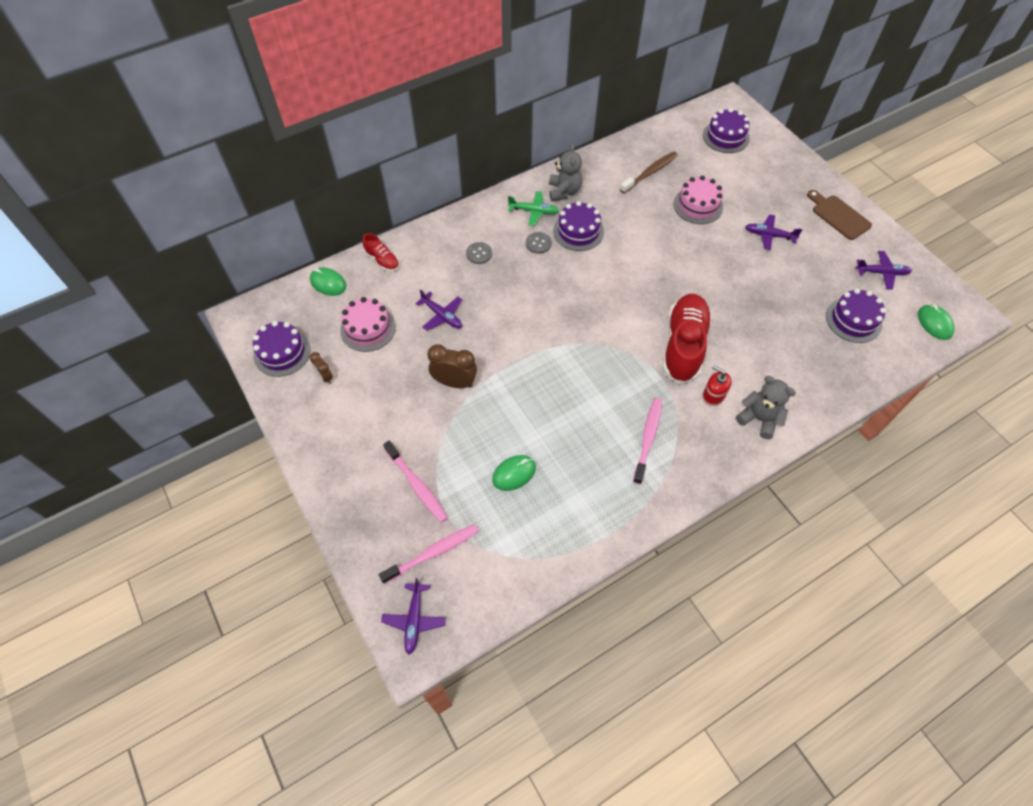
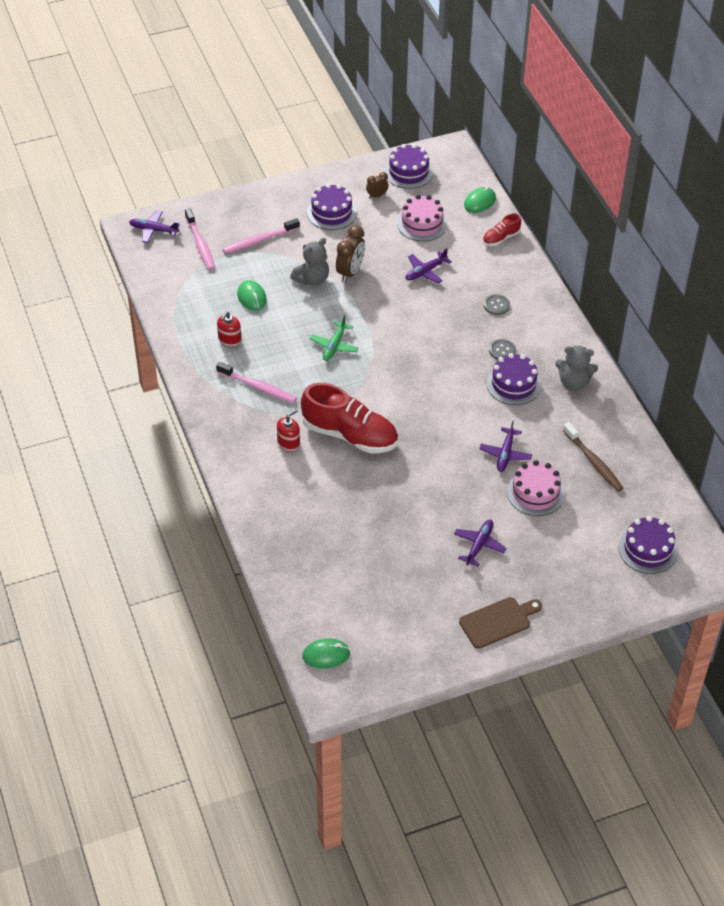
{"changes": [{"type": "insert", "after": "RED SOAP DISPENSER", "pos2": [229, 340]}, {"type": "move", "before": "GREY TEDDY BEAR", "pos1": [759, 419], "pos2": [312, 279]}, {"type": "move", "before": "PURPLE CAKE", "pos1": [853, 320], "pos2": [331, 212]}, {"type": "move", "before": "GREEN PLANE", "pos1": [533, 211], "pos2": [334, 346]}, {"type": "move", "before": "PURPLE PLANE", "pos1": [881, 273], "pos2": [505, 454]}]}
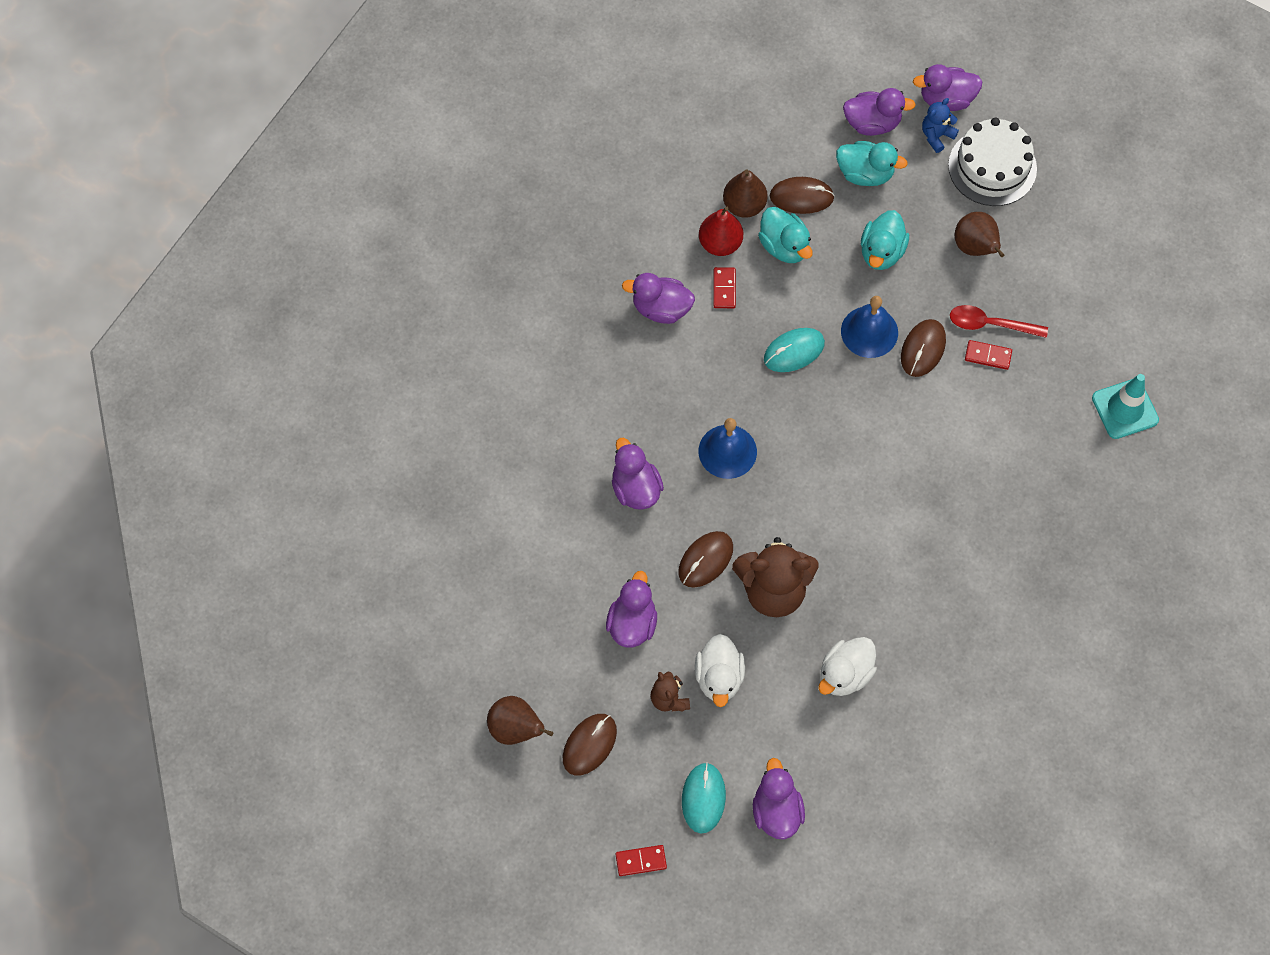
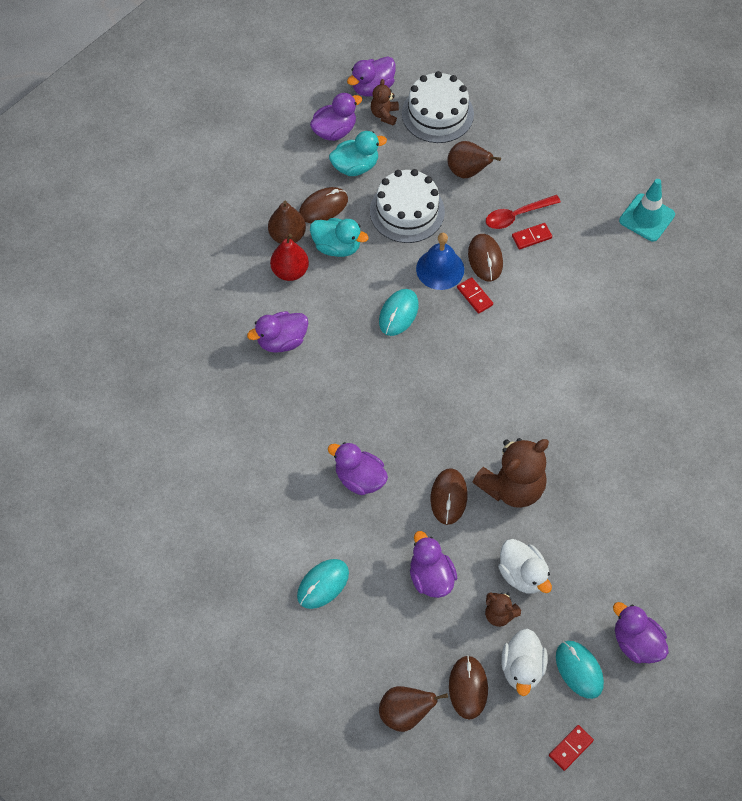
{"changes": [{"type": "insert", "after": "TURQUOISE MOUSE", "pos2": [323, 584]}, {"type": "replace", "before": "TURQUOISE DUCK", "after": "WHITE CAKE", "pos1": [881, 252], "pos2": [407, 211]}, {"type": "recolor", "before": "BLUE TEDDY BEAR", "after": "BROWN TEDDY BEAR", "pos1": [936, 136], "pos2": [384, 114]}, {"type": "move", "before": "RED DOMINO", "pos1": [724, 289], "pos2": [474, 296]}, {"type": "move", "before": "WHITE DUCK", "pos1": [845, 674], "pos2": [522, 668]}, {"type": "delete", "before": "BLUE BELL", "pos1": [727, 451]}]}
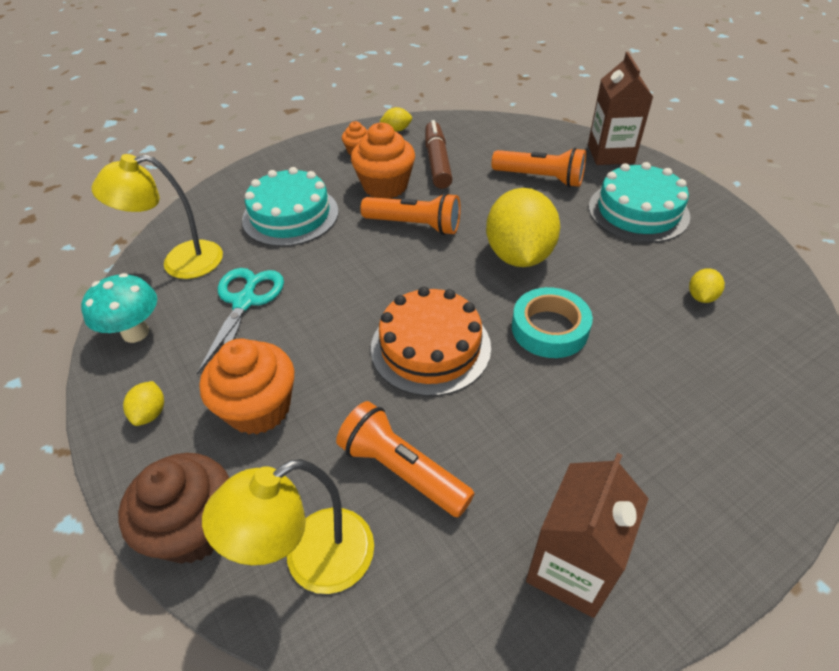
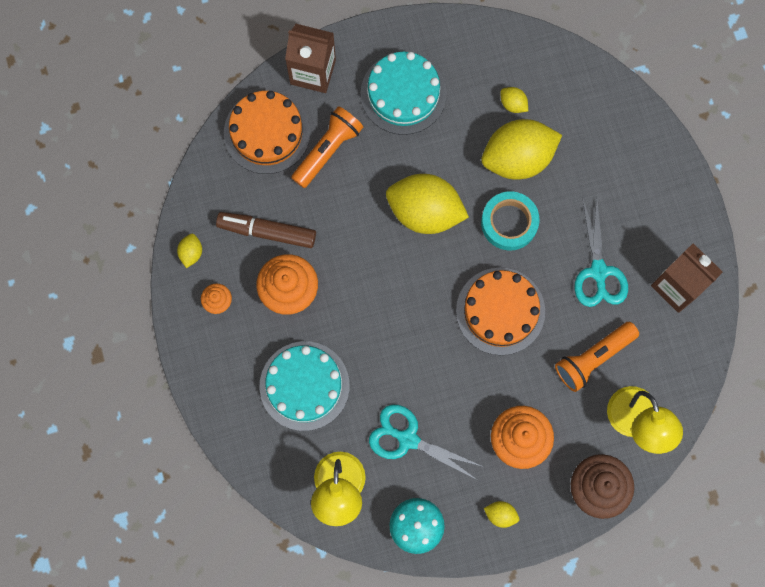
{"changes": [{"type": "insert", "after": "ORANGE CAKE", "pos2": [267, 132]}, {"type": "insert", "after": "YELLOW LEMON", "pos2": [517, 158]}, {"type": "insert", "after": "TURQUOISE SCISSORS", "pos2": [598, 271]}, {"type": "delete", "before": "ORANGE FLASHLIGHT", "pos1": [414, 225]}]}
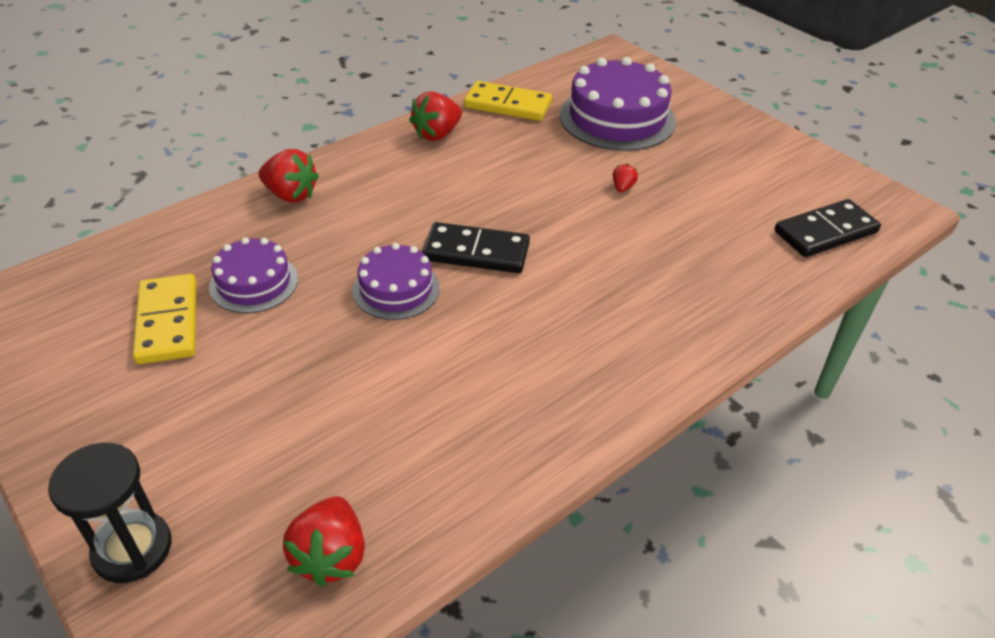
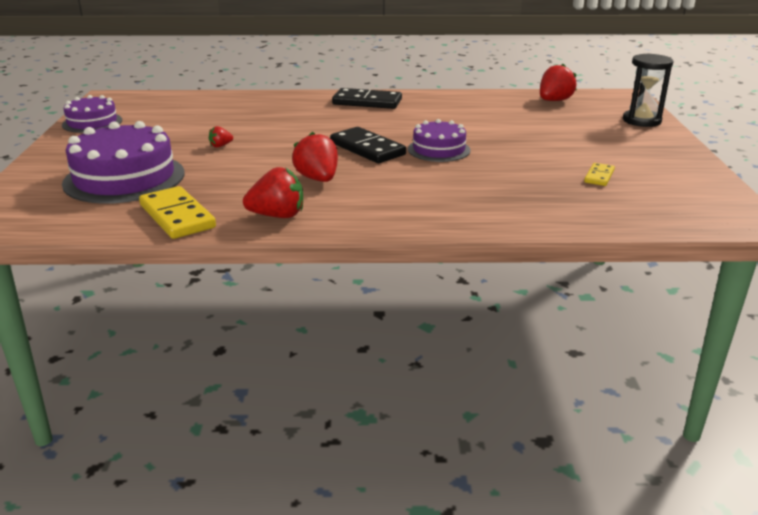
{"changes": [{"type": "move", "before": "PURPLE CAKE", "pos1": [254, 283], "pos2": [92, 122]}, {"type": "move", "before": "RED STRAWBERRY", "pos1": [291, 195], "pos2": [318, 179]}, {"type": "move", "before": "BLACK DOMINO", "pos1": [825, 232], "pos2": [367, 102]}, {"type": "resize", "before": "YELLOW DOMINO", "pos1": [168, 322], "pos2": [599, 176], "scale": 0.53}]}
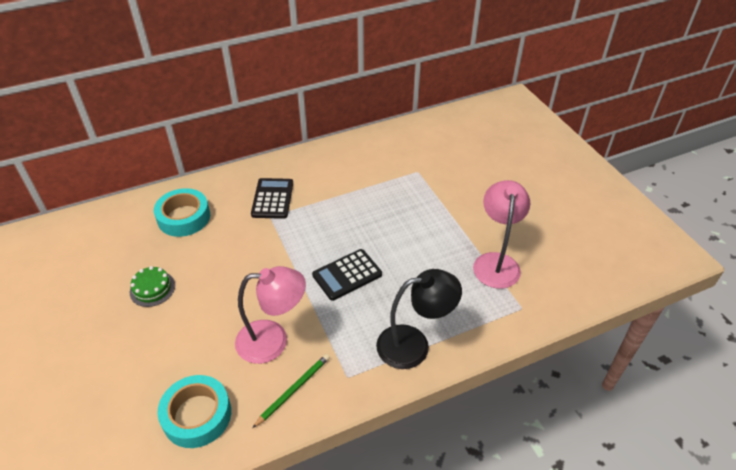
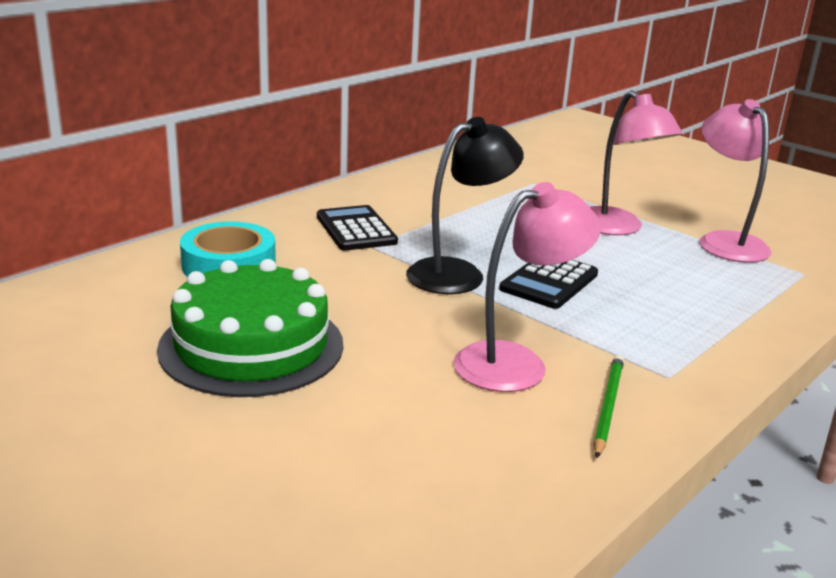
{"changes": [{"type": "resize", "before": "GREEN CAKE", "pos1": [152, 289], "pos2": [251, 346], "scale": 2.19}, {"type": "move", "before": "BLACK LAMP", "pos1": [414, 344], "pos2": [458, 273]}, {"type": "insert", "after": "PINK LAMP", "pos2": [617, 228]}, {"type": "delete", "before": "TURQUOISE TAPE", "pos1": [197, 415]}]}
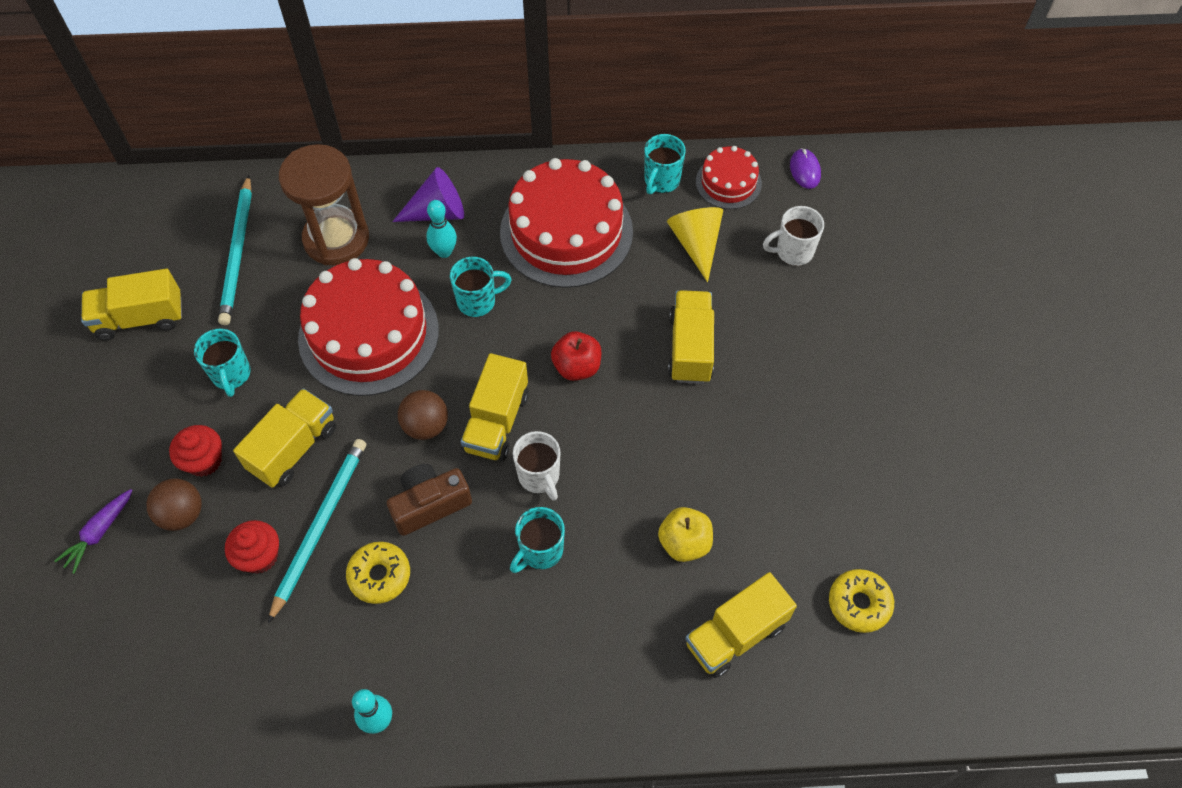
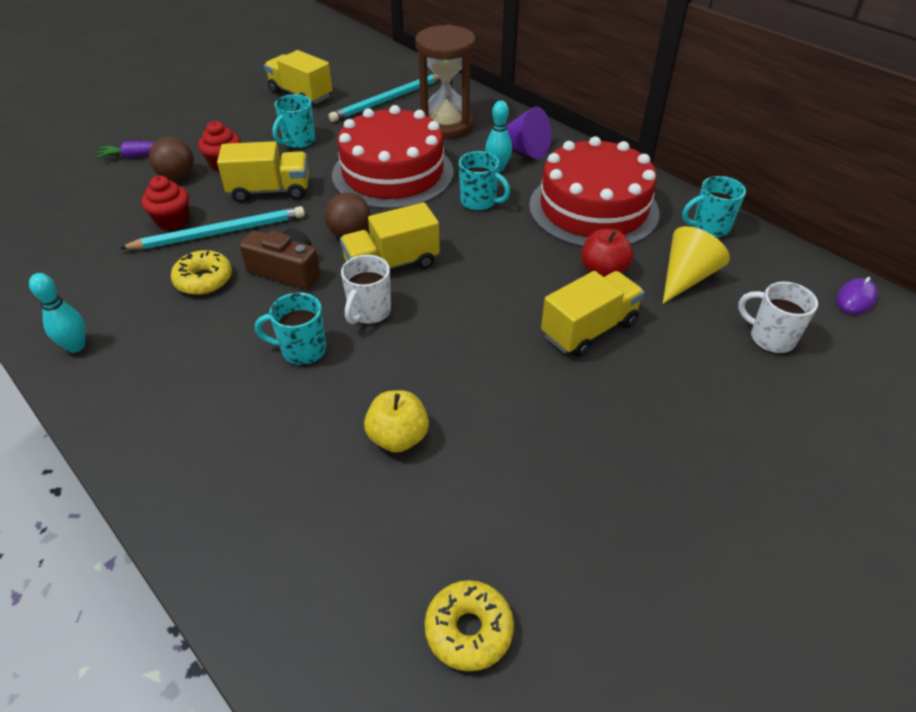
{"changes": [{"type": "move", "before": "RED APPLE", "pos1": [577, 367], "pos2": [603, 270]}, {"type": "delete", "before": "YELLOW TRUCK", "pos1": [735, 635]}, {"type": "delete", "before": "RED CAKE", "pos1": [728, 182]}]}
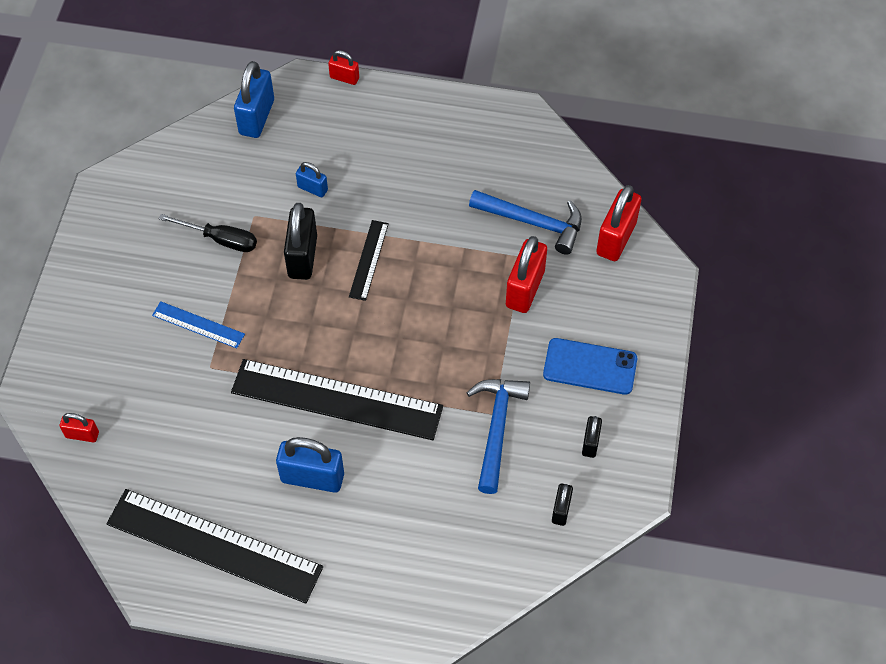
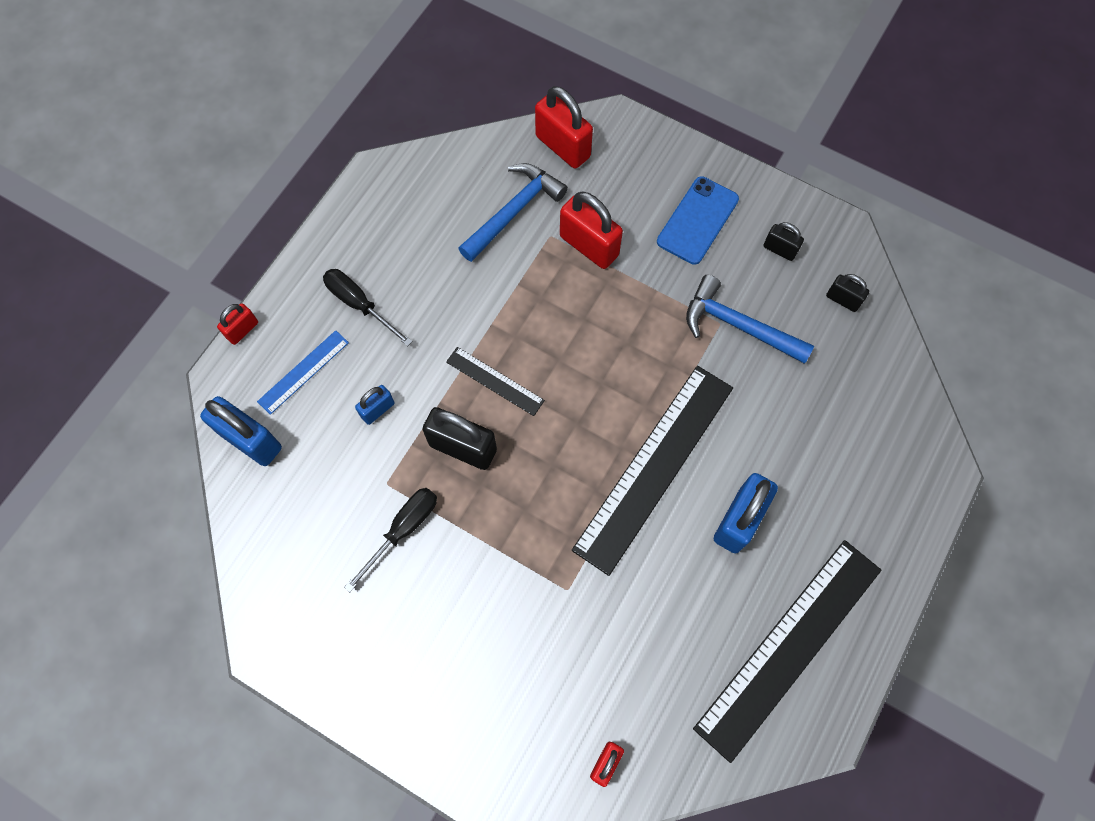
{"changes": [{"type": "move", "before": "BLUE RULER", "pos1": [198, 325], "pos2": [303, 372]}, {"type": "insert", "after": "BLACK SCREWDRIVER", "pos2": [359, 304]}]}
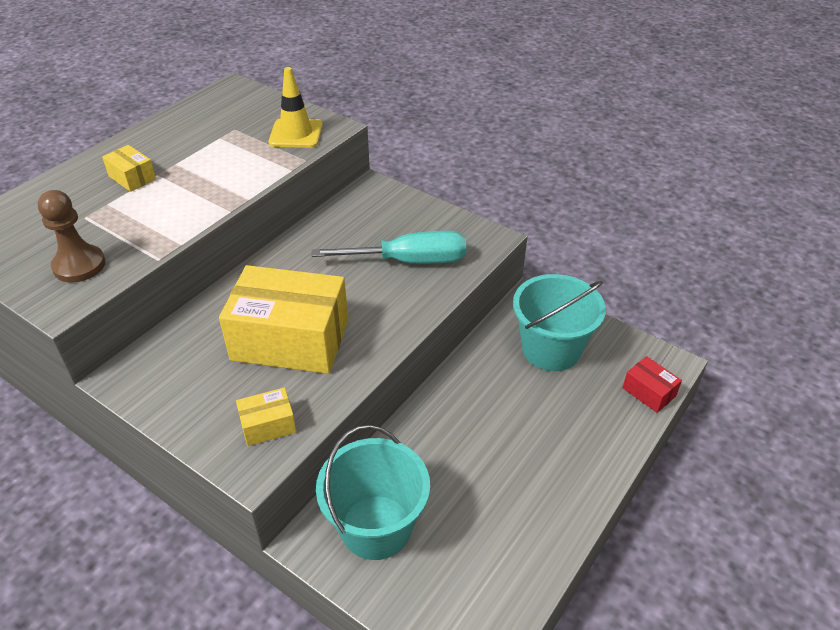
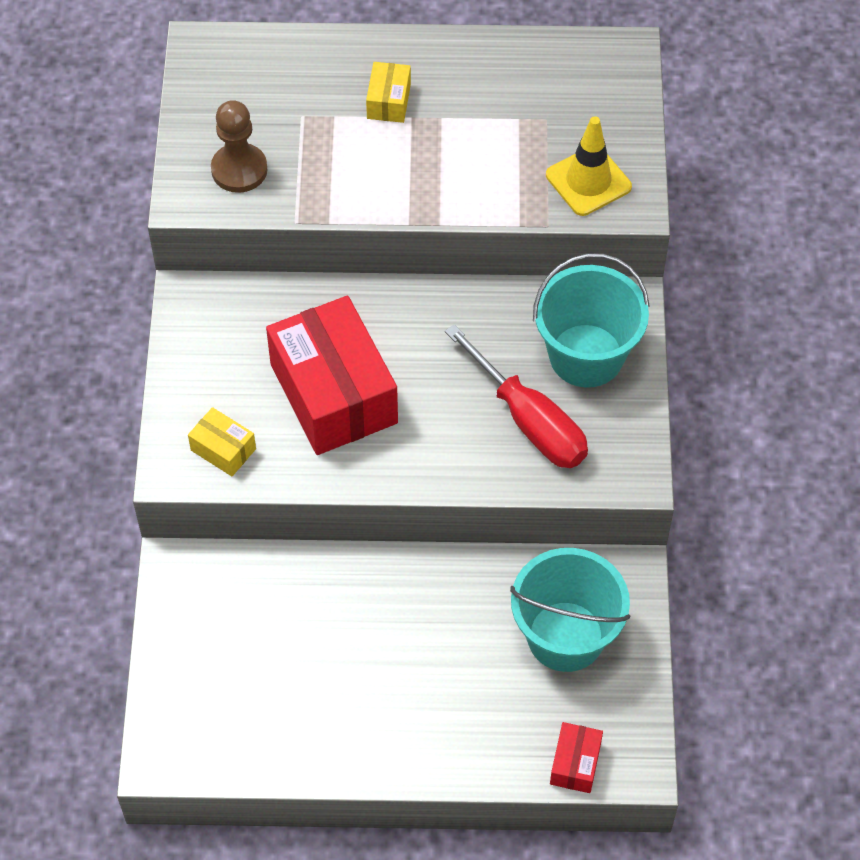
{"changes": [{"type": "recolor", "before": "YELLOW BOX", "after": "RED BOX", "pos1": [290, 340], "pos2": [333, 393]}, {"type": "recolor", "before": "TURQUOISE SCREWDRIVER", "after": "RED SCREWDRIVER", "pos1": [409, 261], "pos2": [529, 421]}, {"type": "move", "before": "TURQUOISE BUCKET", "pos1": [376, 527], "pos2": [586, 356]}]}
